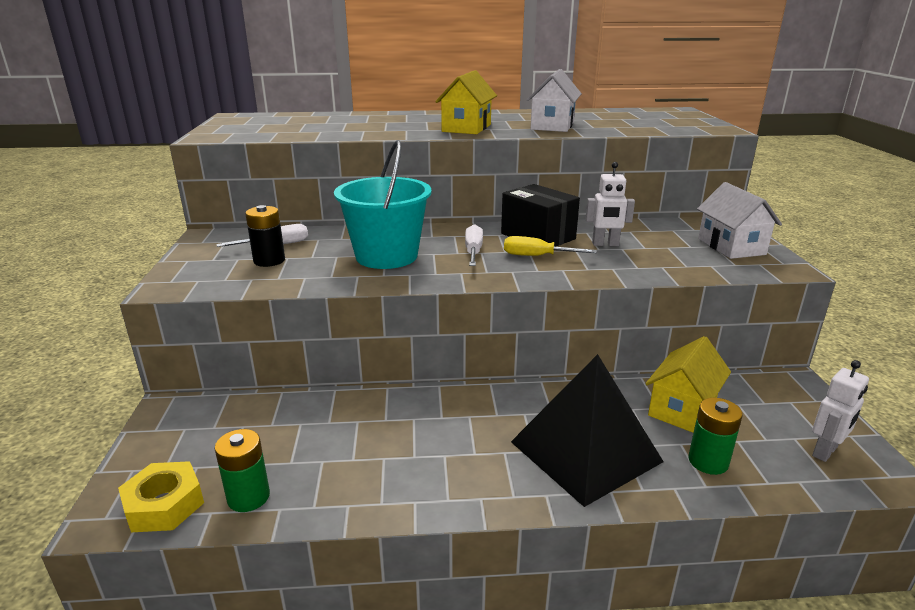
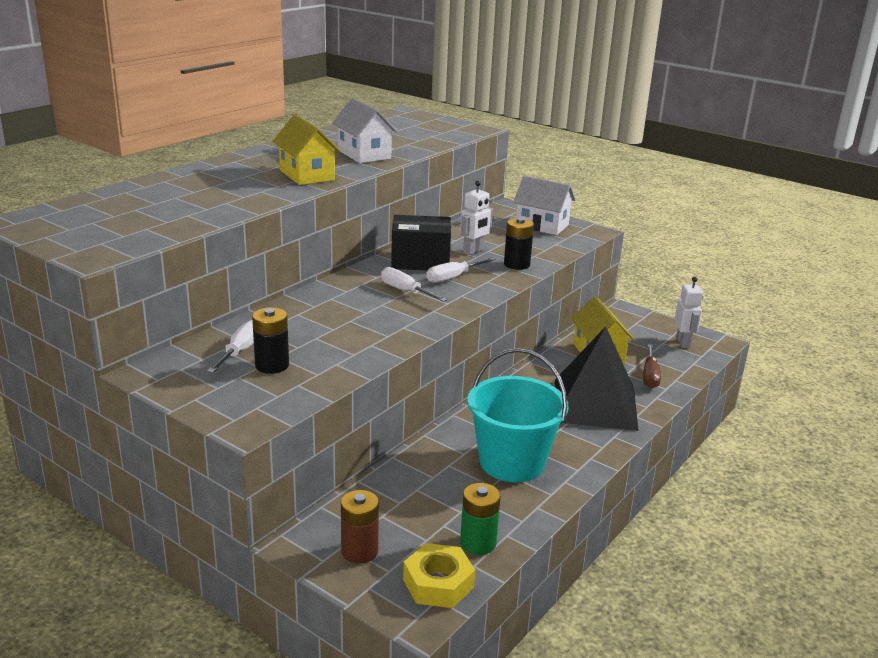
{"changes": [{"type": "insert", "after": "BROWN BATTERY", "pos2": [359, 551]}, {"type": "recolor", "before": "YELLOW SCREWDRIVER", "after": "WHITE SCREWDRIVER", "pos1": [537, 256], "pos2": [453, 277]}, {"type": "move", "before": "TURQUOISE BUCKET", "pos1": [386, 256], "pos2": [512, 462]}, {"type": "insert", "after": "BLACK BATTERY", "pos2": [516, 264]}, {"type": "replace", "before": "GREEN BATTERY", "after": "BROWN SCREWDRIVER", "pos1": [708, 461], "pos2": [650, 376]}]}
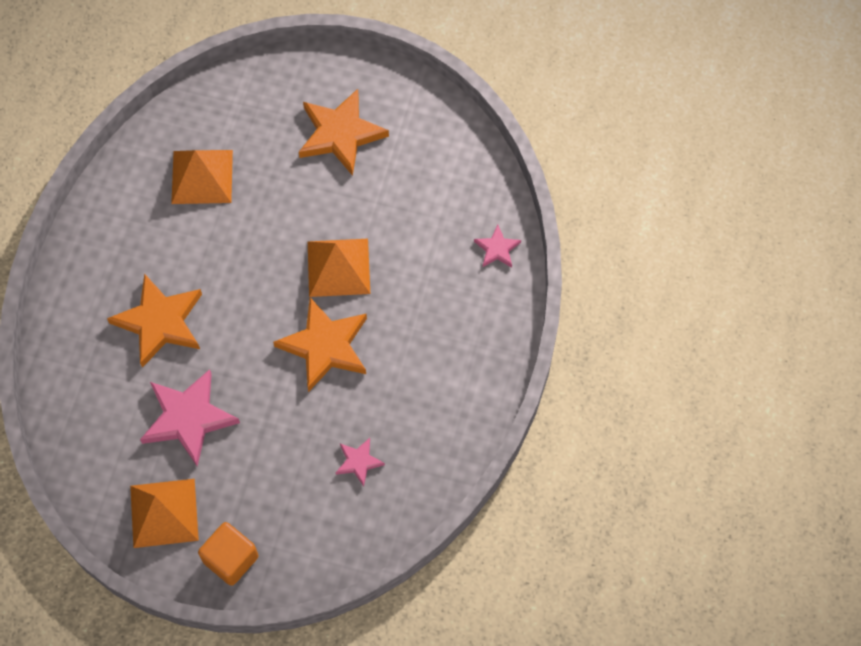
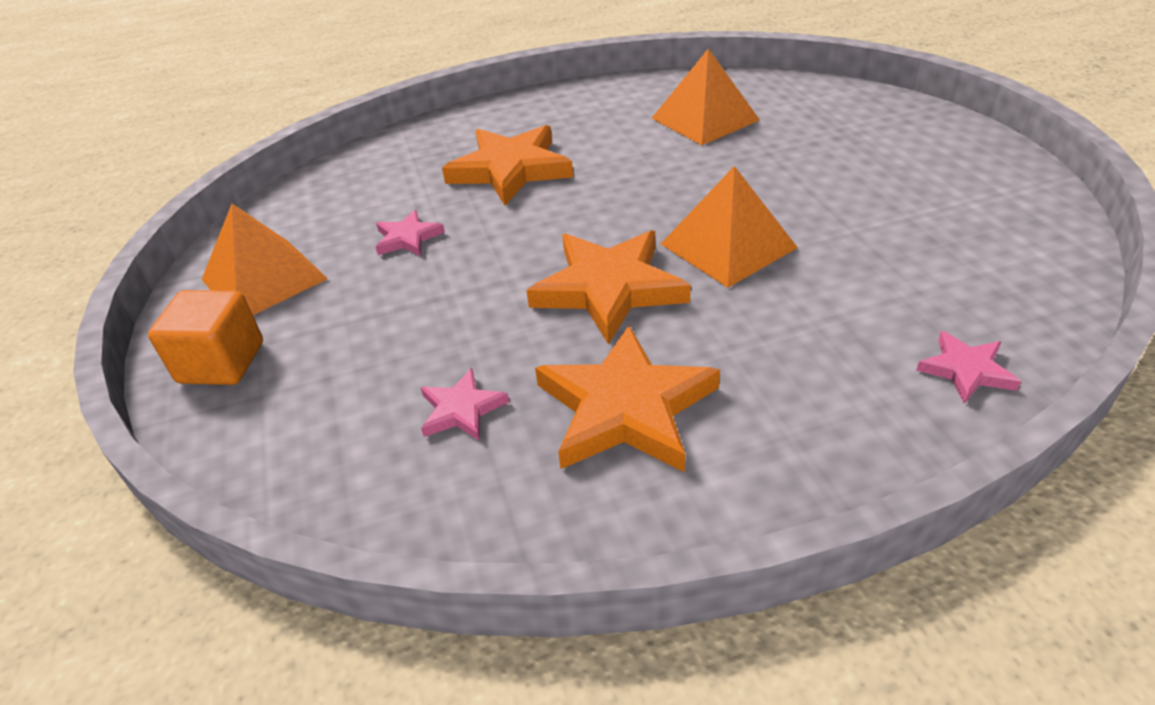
{"changes": [{"type": "resize", "before": "PINK STAR", "pos1": [188, 418], "pos2": [408, 238], "scale": 0.5}, {"type": "move", "before": "ORANGE STAR", "pos1": [340, 134], "pos2": [625, 408]}]}
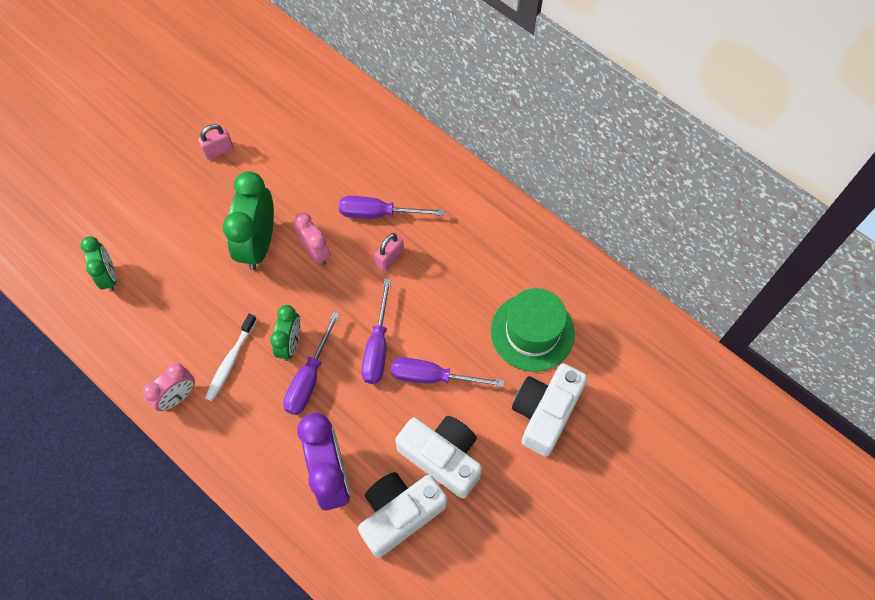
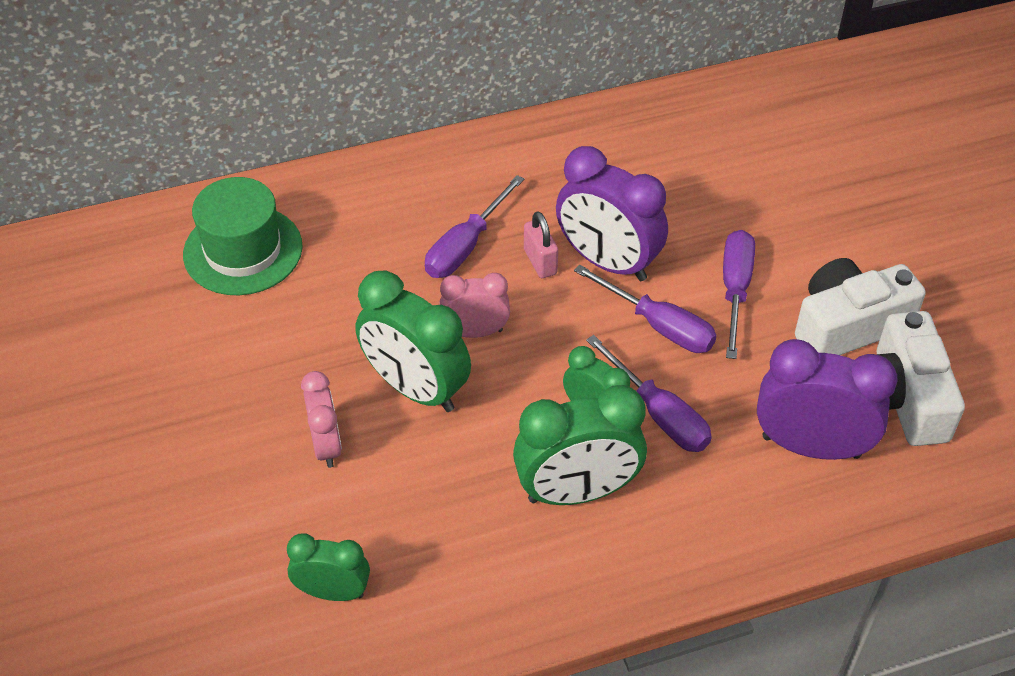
{"changes": [{"type": "move", "before": "GREEN HAT", "pos1": [532, 332], "pos2": [243, 250]}, {"type": "move", "before": "PINK CLOCK", "pos1": [178, 397], "pos2": [326, 445]}, {"type": "replace", "before": "WHITE TOOTHBRUSH", "after": "GREEN CLOCK", "pos1": [230, 361], "pos2": [577, 492]}, {"type": "insert", "after": "PURPLE CLOCK", "pos2": [607, 262]}, {"type": "rotate", "before": "PURPLE SCREWDRIVER", "pos1": [433, 377], "pos2": [735, 290], "turn": 150}, {"type": "delete", "before": "PINK PADLOCK", "pos1": [218, 150]}, {"type": "delete", "before": "WHITE CAMERA", "pos1": [545, 412]}]}
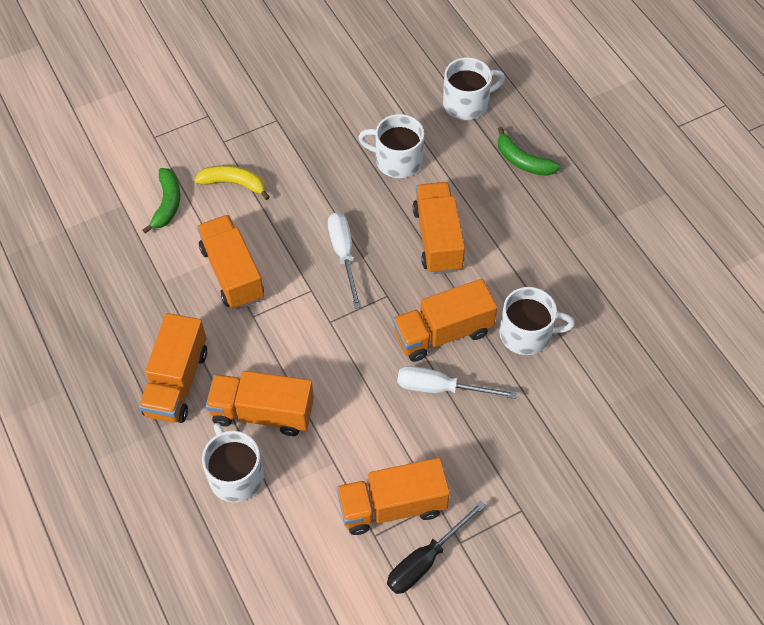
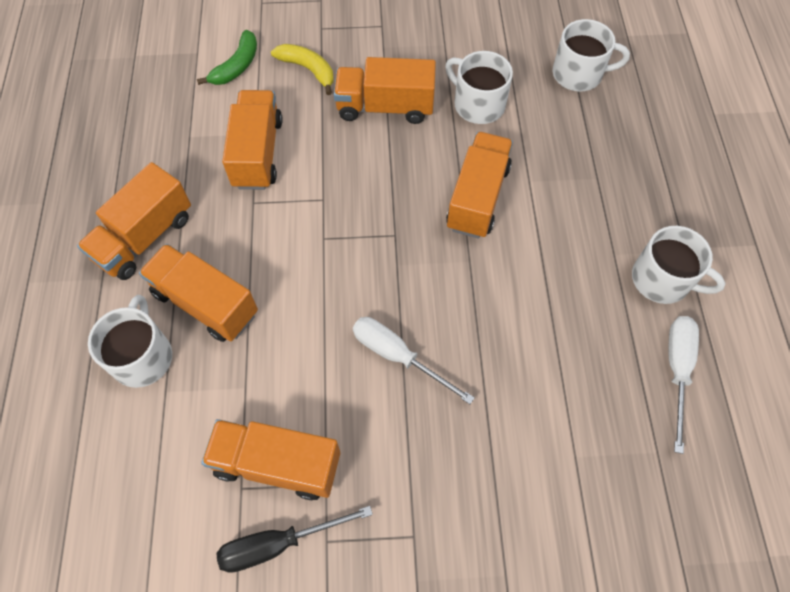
{"changes": [{"type": "move", "before": "ORANGE TRUCK", "pos1": [443, 333], "pos2": [385, 107]}, {"type": "move", "before": "WHITE MUG", "pos1": [526, 334], "pos2": [662, 280]}, {"type": "move", "before": "WHITE SCREWDRIVER", "pos1": [344, 255], "pos2": [677, 370]}, {"type": "delete", "before": "GREEN BANANA", "pos1": [523, 161]}]}
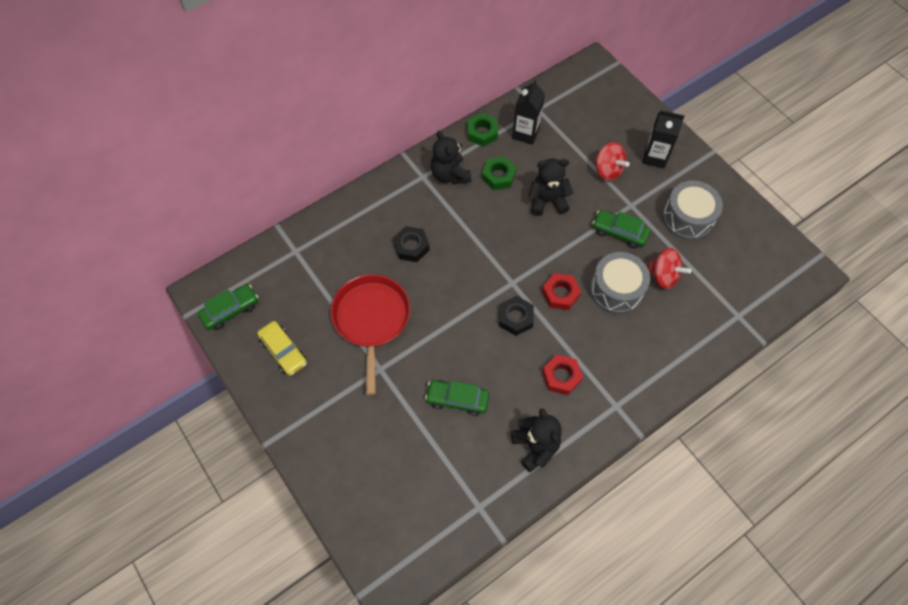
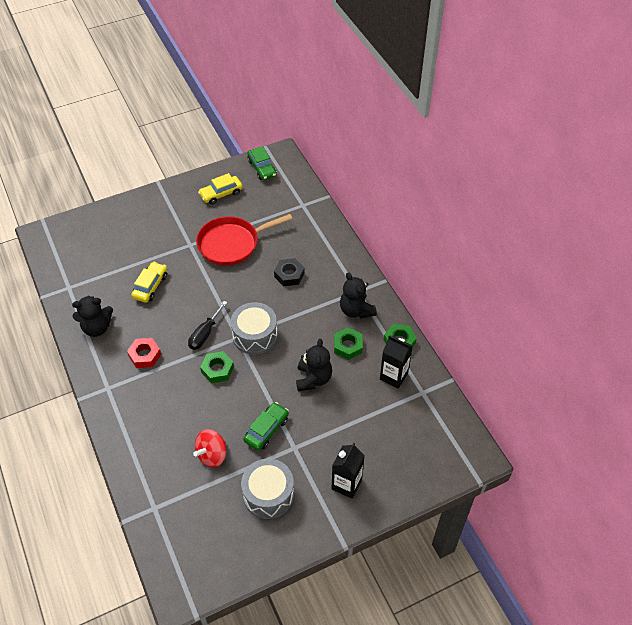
{"changes": [{"type": "recolor", "before": "GREEN CAR", "after": "YELLOW CAR", "pos1": [457, 399], "pos2": [150, 286]}, {"type": "replace", "before": "BLACK NUT", "after": "BLACK SCREWDRIVER", "pos1": [515, 318], "pos2": [205, 334]}, {"type": "rotate", "before": "RED PAN", "pos1": [371, 319], "pos2": [231, 243], "turn": 150}, {"type": "recolor", "before": "RED NUT", "after": "GREEN NUT", "pos1": [560, 294], "pos2": [217, 369]}, {"type": "move", "before": "GREY DRUM", "pos1": [616, 290], "pos2": [255, 335]}, {"type": "rotate", "before": "BLACK TEDDY BEAR", "pos1": [450, 174], "pos2": [356, 310], "turn": -105}, {"type": "delete", "before": "RED SPINNING TOP", "pos1": [608, 170]}]}
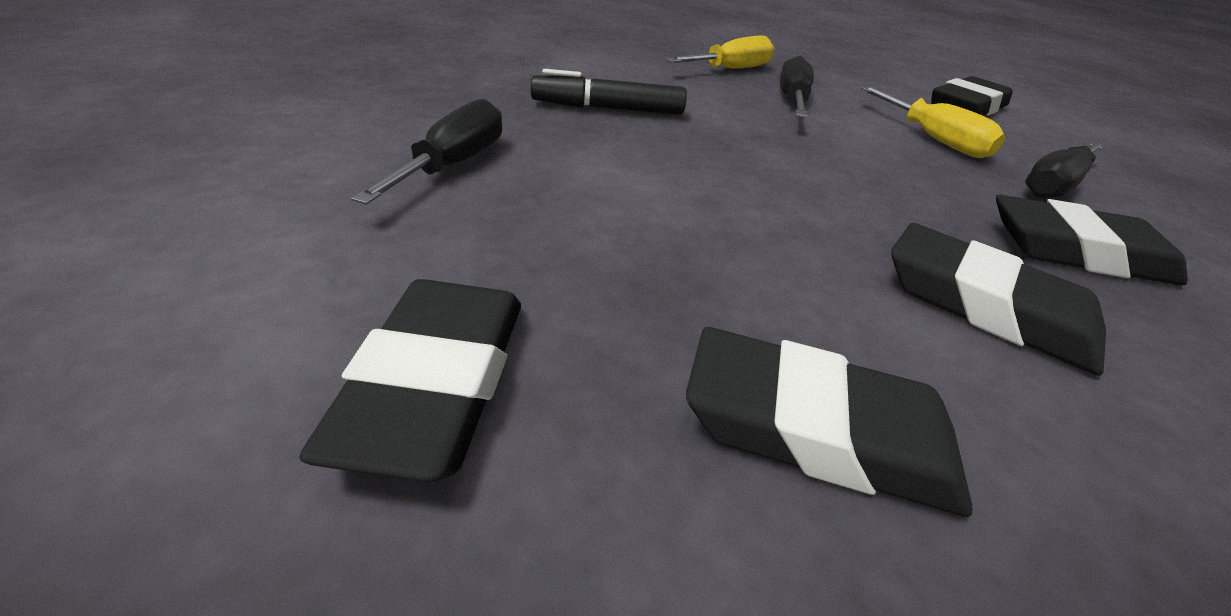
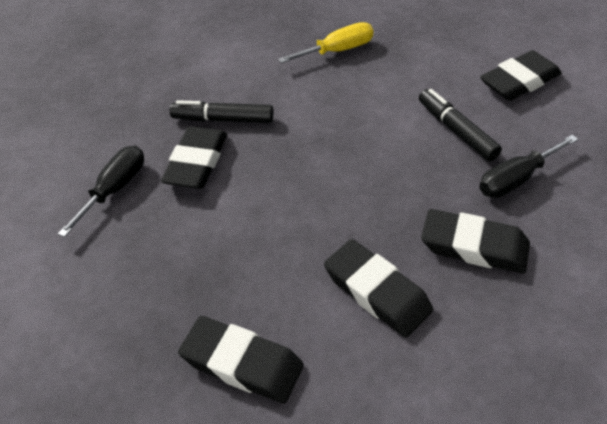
{"changes": [{"type": "move", "before": "BLACK ERASER", "pos1": [436, 383], "pos2": [197, 163]}, {"type": "replace", "before": "YELLOW SCREWDRIVER", "after": "BLACK MARKER", "pos1": [933, 139], "pos2": [456, 130]}, {"type": "delete", "before": "BLACK SCREWDRIVER", "pos1": [792, 101]}]}
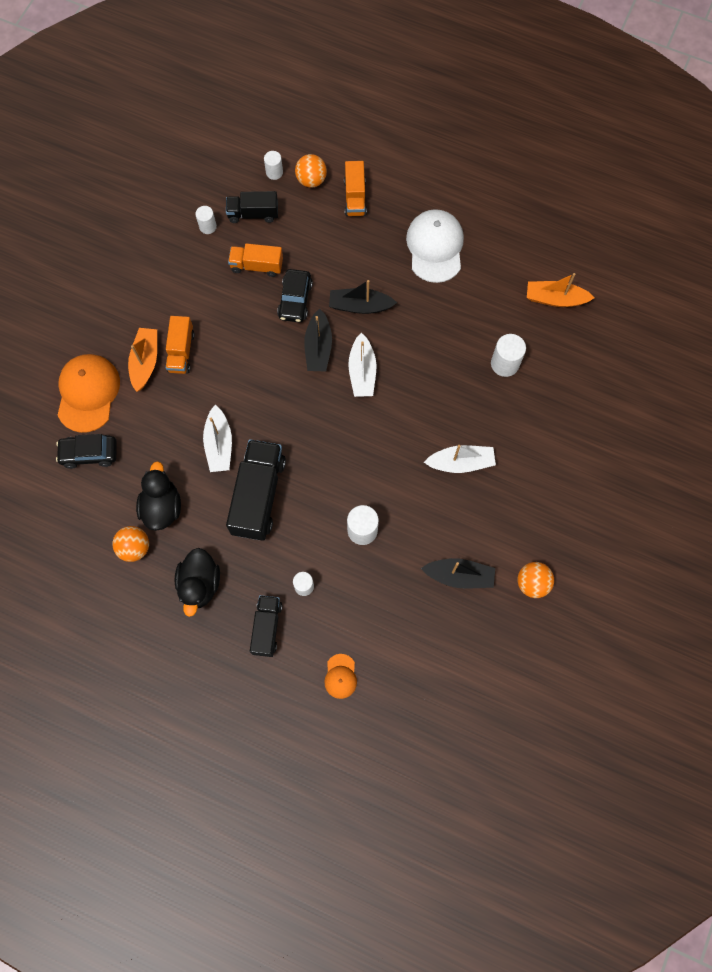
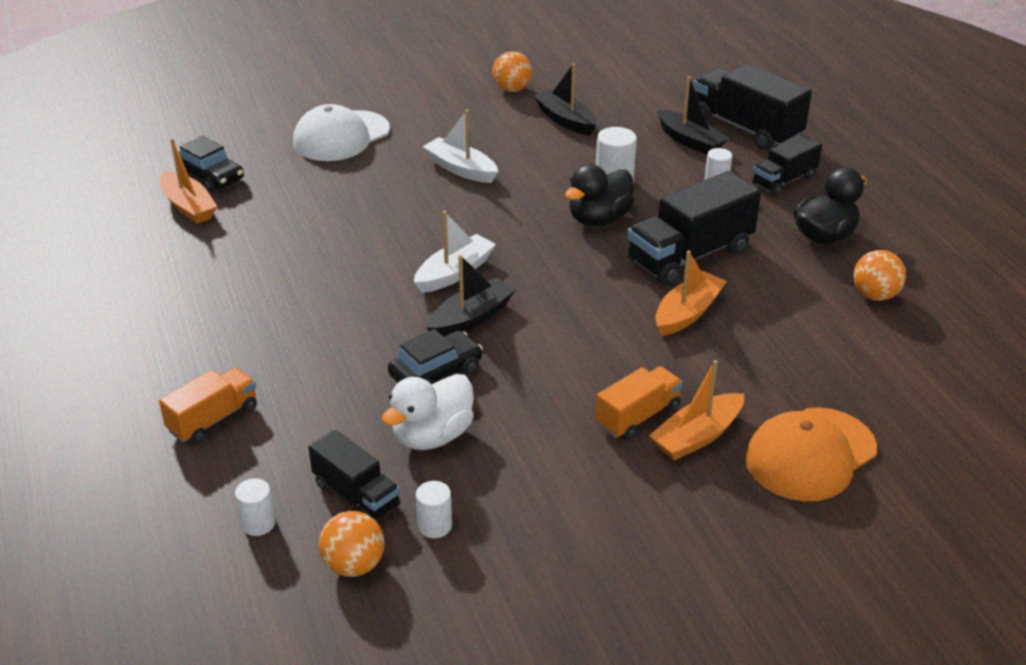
{"changes": [{"type": "move", "before": "BLACK CAR", "pos1": [89, 453], "pos2": [210, 177]}, {"type": "move", "before": "WHITE CAP", "pos1": [435, 247], "pos2": [341, 136]}, {"type": "move", "before": "ORANGE BALL", "pos1": [311, 180], "pos2": [354, 565]}, {"type": "replace", "before": "ORANGE TRUCK", "after": "WHITE DUCK", "pos1": [257, 266], "pos2": [432, 436]}, {"type": "move", "before": "BLACK DUCK", "pos1": [162, 507], "pos2": [599, 219]}, {"type": "recolor", "before": "WHITE BOAT", "after": "ORANGE BOAT", "pos1": [219, 444], "pos2": [687, 313]}, {"type": "move", "before": "BLACK BOAT", "pos1": [360, 306], "pos2": [690, 141]}, {"type": "replace", "before": "ORANGE CAP", "after": "BLACK TRUCK", "pos1": [340, 676], "pos2": [746, 128]}, {"type": "delete", "before": "WHITE CYLINDER", "pos1": [504, 364]}]}
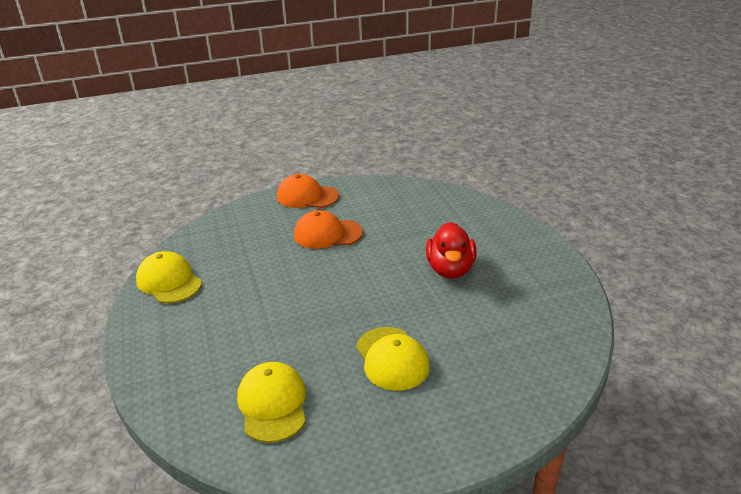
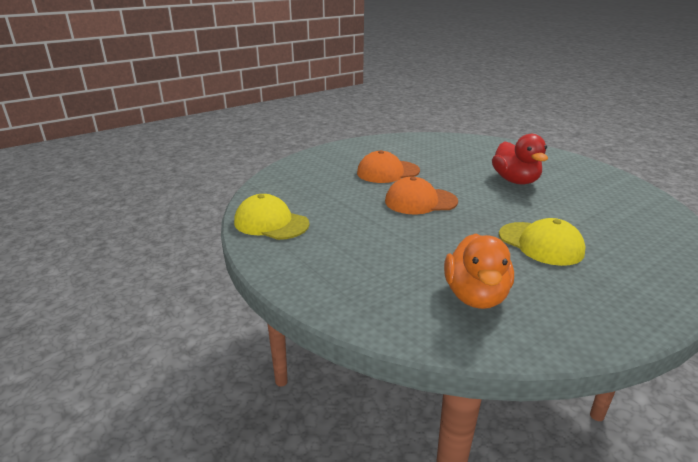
{"changes": [{"type": "move", "before": "ORANGE CAP", "pos1": [307, 196], "pos2": [420, 201]}, {"type": "replace", "before": "YELLOW CAP", "after": "ORANGE DUCK", "pos1": [273, 404], "pos2": [475, 296]}]}
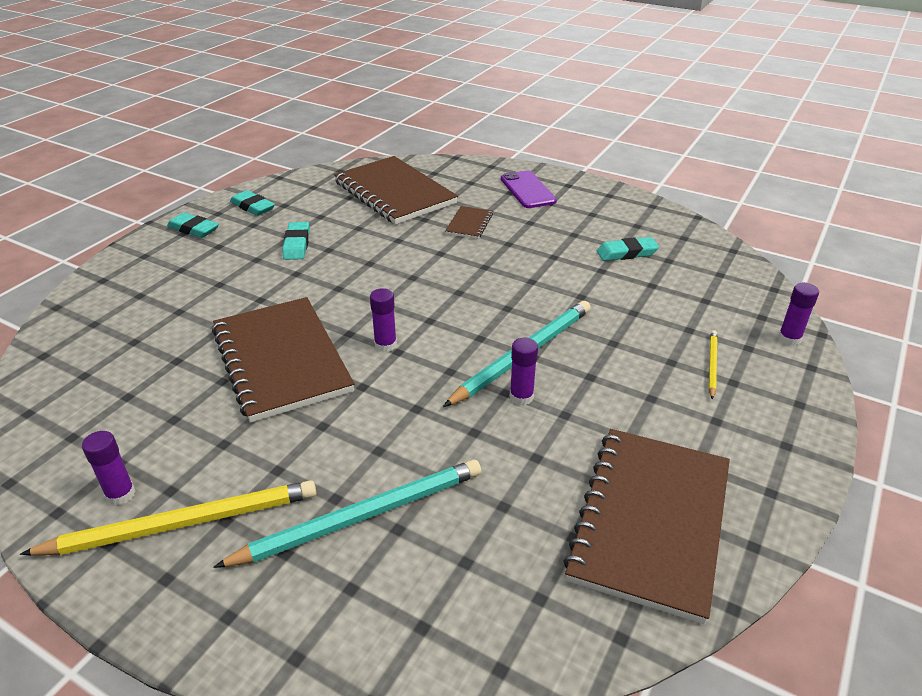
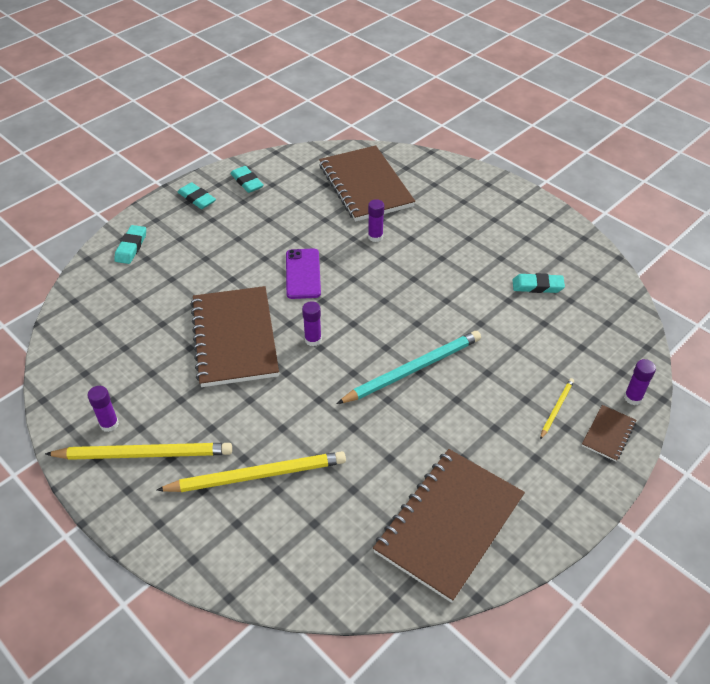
{"changes": [{"type": "move", "before": "TURQUOISE ERASER", "pos1": [297, 244], "pos2": [131, 247]}, {"type": "recolor", "before": "TURQUOISE PENCIL", "after": "YELLOW PENCIL", "pos1": [362, 516], "pos2": [257, 475]}, {"type": "move", "before": "PURPLE PHONE", "pos1": [527, 190], "pos2": [303, 274]}, {"type": "move", "before": "PURPLE GLUE STICK", "pos1": [521, 397], "pos2": [375, 237]}, {"type": "move", "before": "BROWN NOTEBOOK", "pos1": [469, 224], "pos2": [608, 434]}]}
